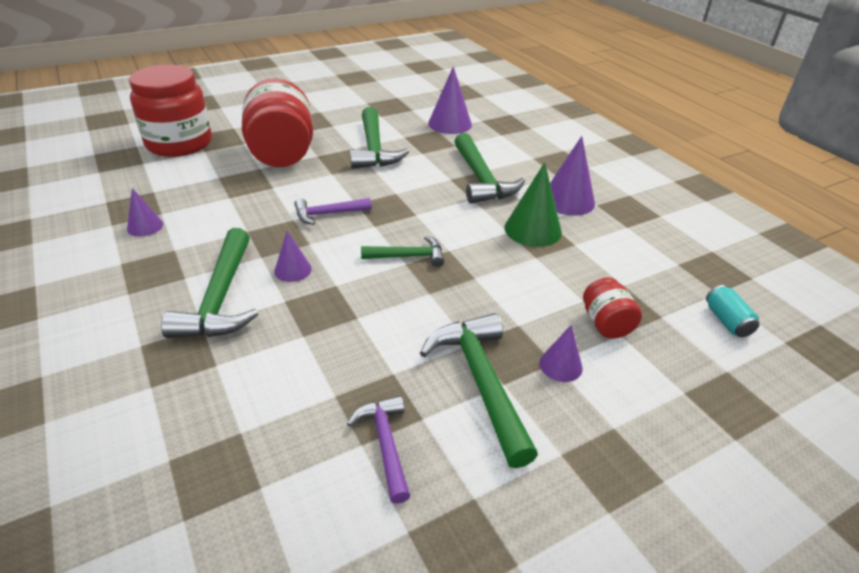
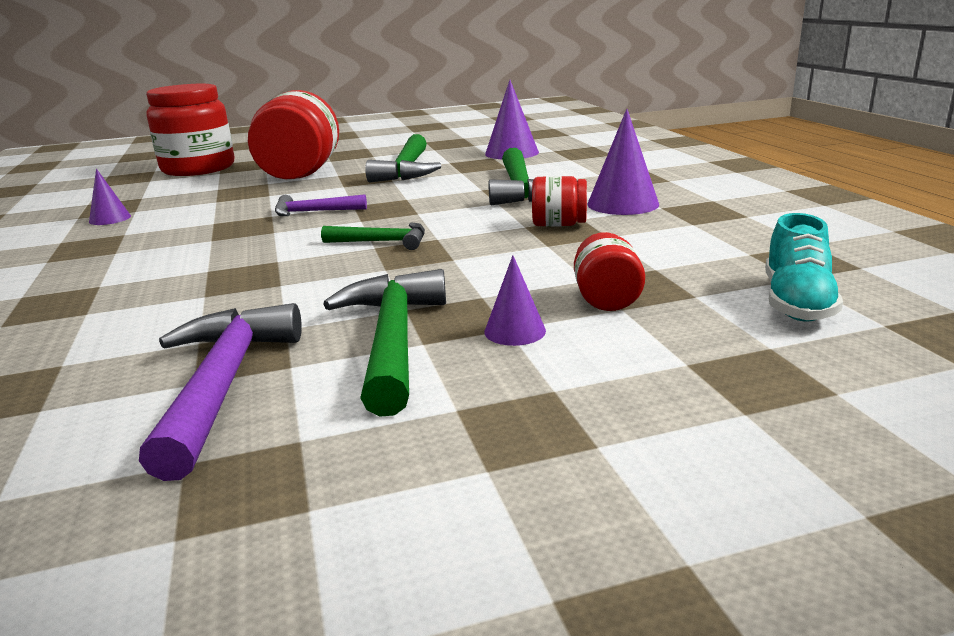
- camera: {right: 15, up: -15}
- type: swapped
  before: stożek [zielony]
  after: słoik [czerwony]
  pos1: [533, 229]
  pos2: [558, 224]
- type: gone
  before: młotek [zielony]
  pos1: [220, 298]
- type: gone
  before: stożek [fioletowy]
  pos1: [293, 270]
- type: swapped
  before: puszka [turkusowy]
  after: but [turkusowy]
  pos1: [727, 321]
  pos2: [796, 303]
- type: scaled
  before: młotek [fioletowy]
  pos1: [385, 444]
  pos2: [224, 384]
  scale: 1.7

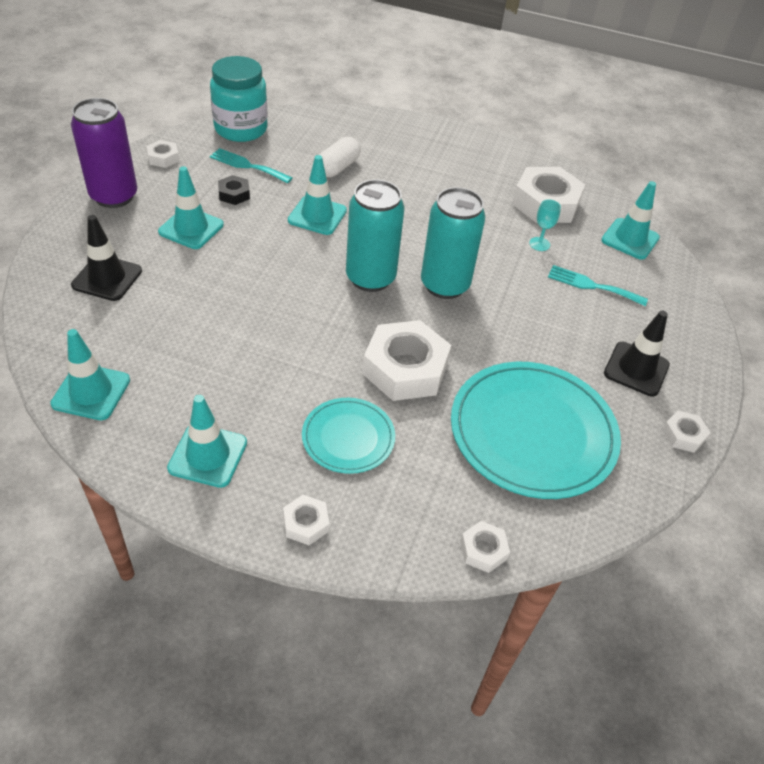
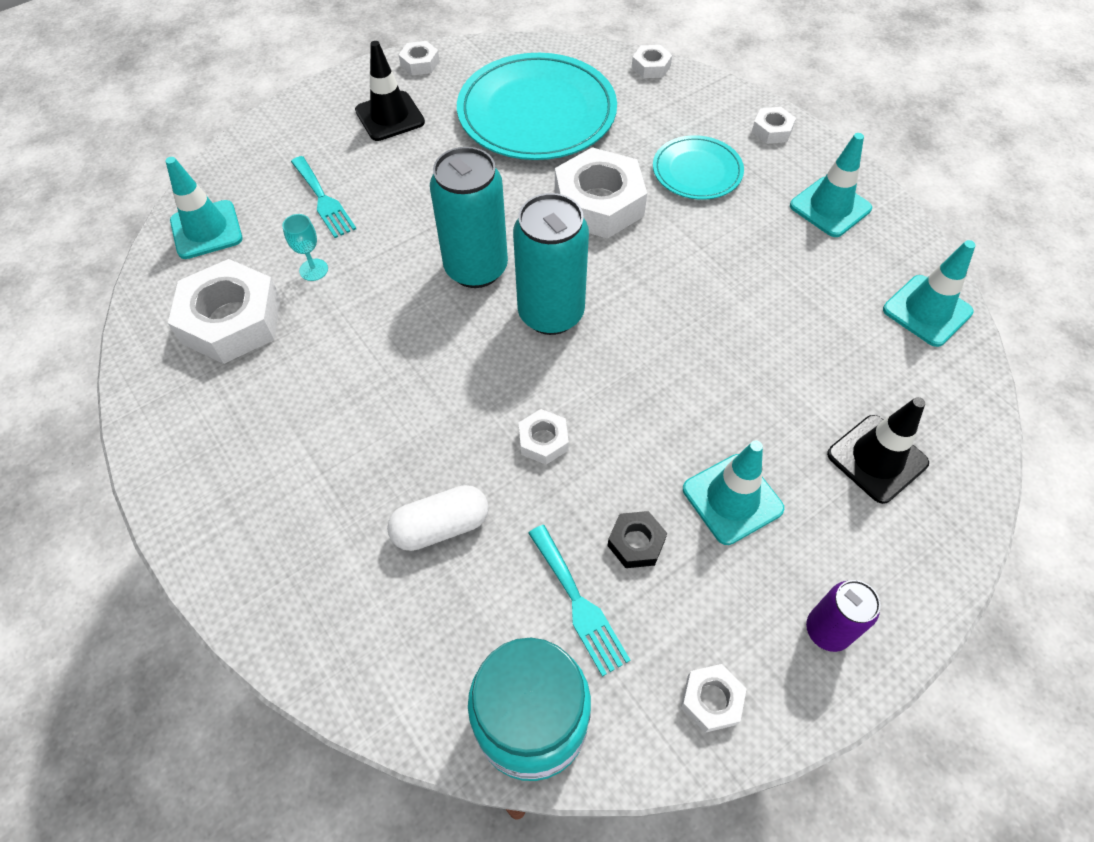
- camera: {right: -140, up: 10}
- type: scaled
  before: puszka [fioletowy]
  pos1: [114, 196]
  pos2: [827, 630]
  scale: 0.56
- type: swapped
  before: pachołek [turkusowy]
  after: nakrętka [biały]
  pos1: [317, 215]
  pos2: [543, 440]

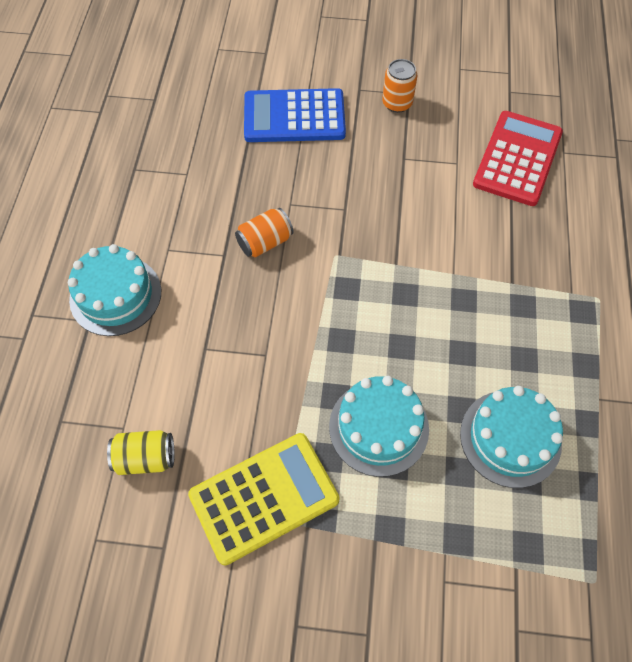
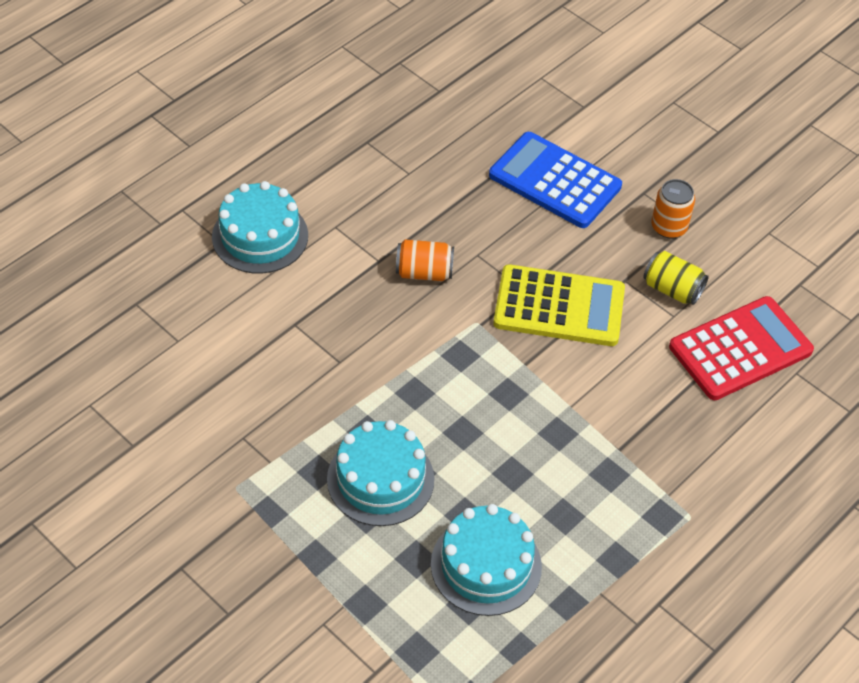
- camera: {right: 35, up: -10}
- type: shifted
  before: puszka [żółty]
  pos1: [145, 458]
  pos2: [672, 289]
- type: shifted
  before: kalkulator [żółty]
  pos1: [264, 497]
  pos2: [559, 307]

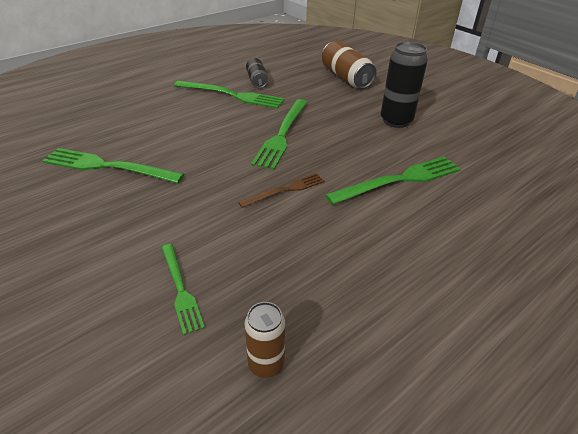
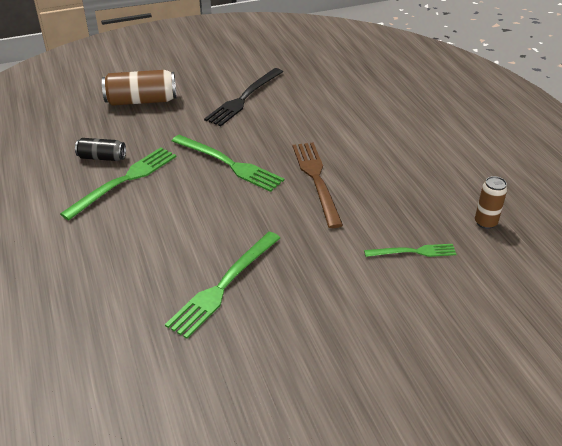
- camera: {right: -70, up: 0}
- type: swapped
  before: puszka [czarny]
  after: widelec [czarny]
  pos1: [396, 121]
  pos2: [244, 98]
- type: gone
  before: widelec [zielony]
  pos1: [399, 180]
- type: scaled
  before: widelec [brązowy]
  pos1: [285, 190]
  pos2: [316, 180]
  scale: 1.68

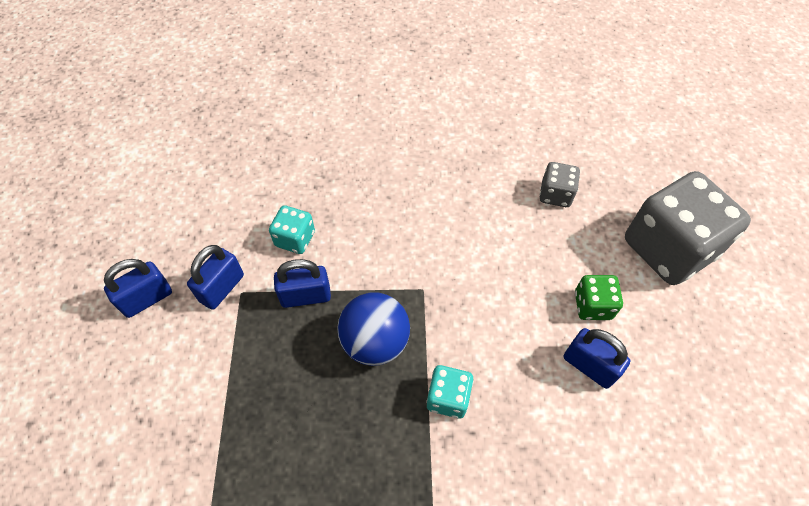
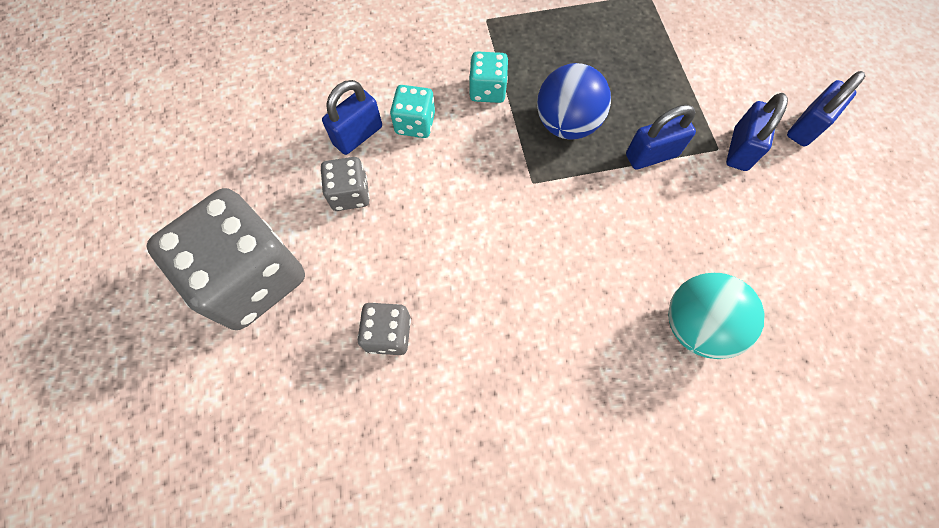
- camera: {right: 170, up: 10}
- type: shifted
  before: kostka do gry [turkusowy]
  pos1: [295, 239]
  pos2: [415, 123]
- type: repainted
  before: kostka do gry [zielony]
  after: kostka do gry [szary]
  pos1: [592, 305]
  pos2: [350, 194]
- type: rotated
  before: kłódka [niebieski]
  pos1: [589, 366]
  pos2: [358, 135]
  turn: -75
- type: new
  after: piłka [turkusowy]
  pos2: [695, 325]

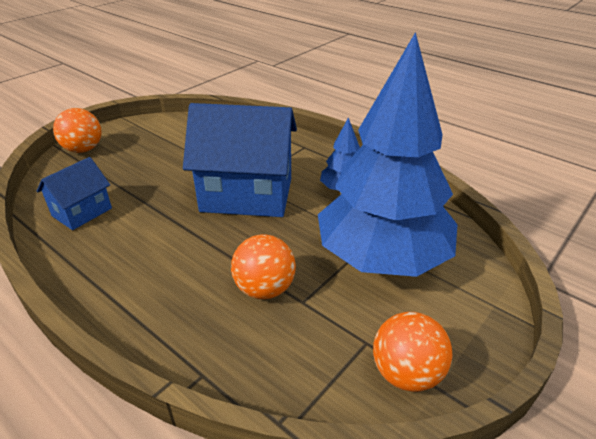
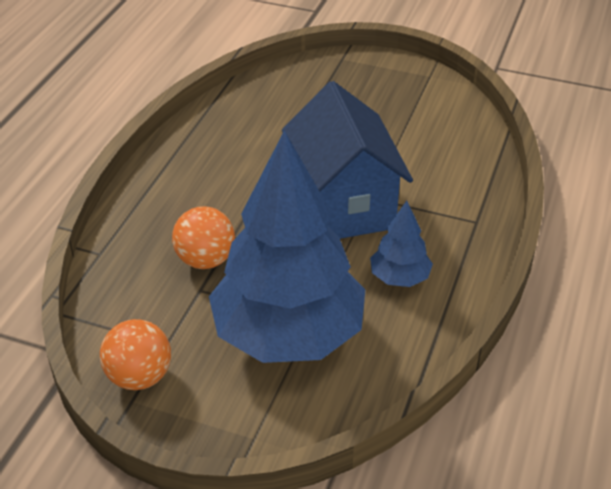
- camera: {right: 70, up: 5}
- type: gone
  before: piłka [pomarańczowy]
  pos1: [83, 149]
- type: gone
  before: domek [niebieski]
  pos1: [82, 212]

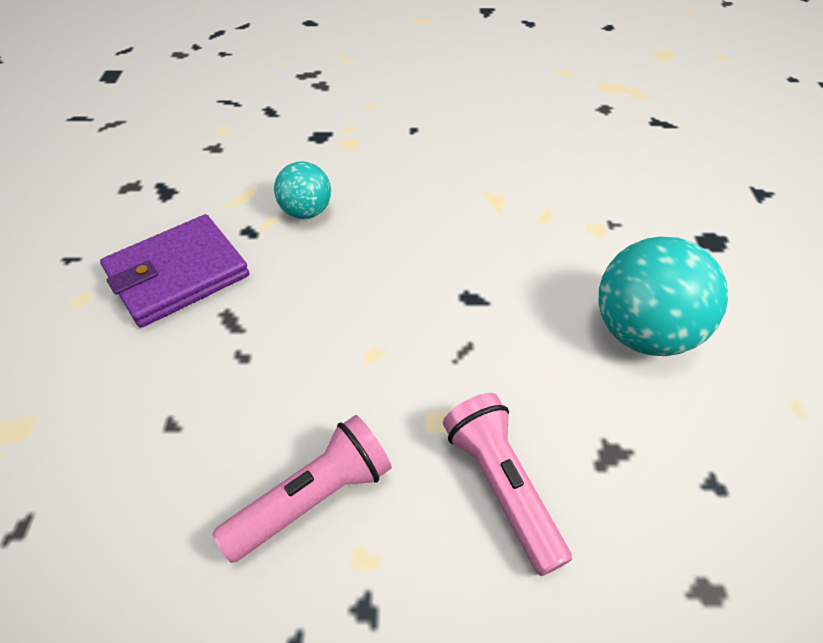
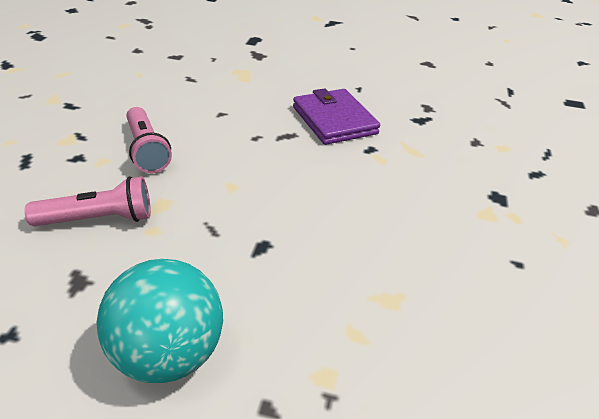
- camera: {right: 100, up: -10}
- type: gone
  before: piłka [turkusowy]
  pos1: [306, 212]

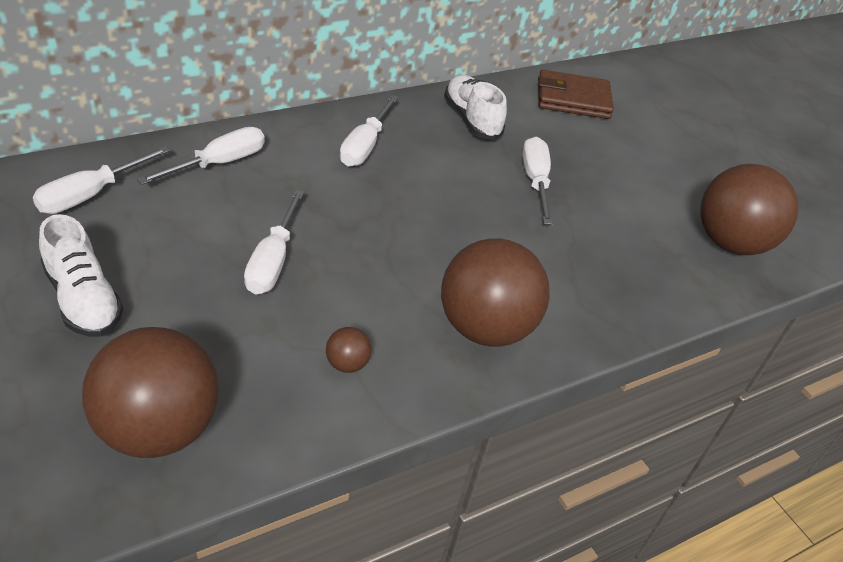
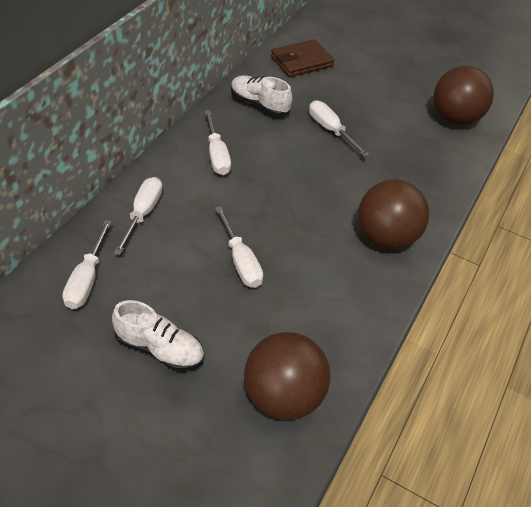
- camera: {right: -30, up: 5}
- type: gone
  before: piłka [brązowy]
  pos1: [347, 364]

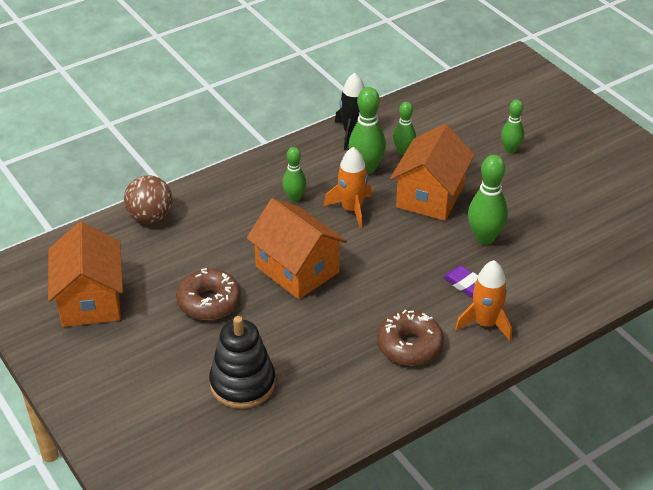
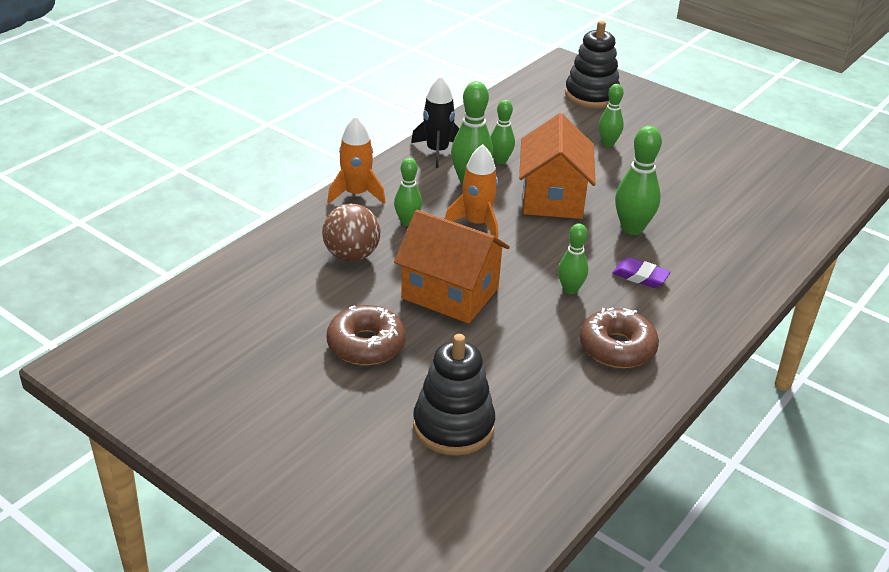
- camera: {right: -20, up: -5}
- type: shifted
  before: piłka [brązowy]
  pos1: [150, 217]
  pos2: [351, 255]
- type: gone
  before: domek [pomarańczowy]
  pos1: [90, 300]
- type: shifted
  before: rakieta [pomarańczowy]
  pos1: [485, 323]
  pos2: [356, 194]
- type: new
  after: zabawka nakładanka [czarny]
  pos2: [591, 95]
- type: new
  after: kręgiel [zielony]
  pos2: [570, 289]

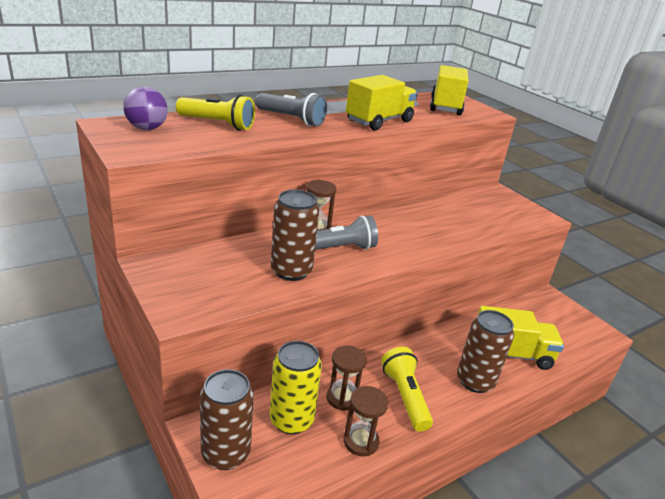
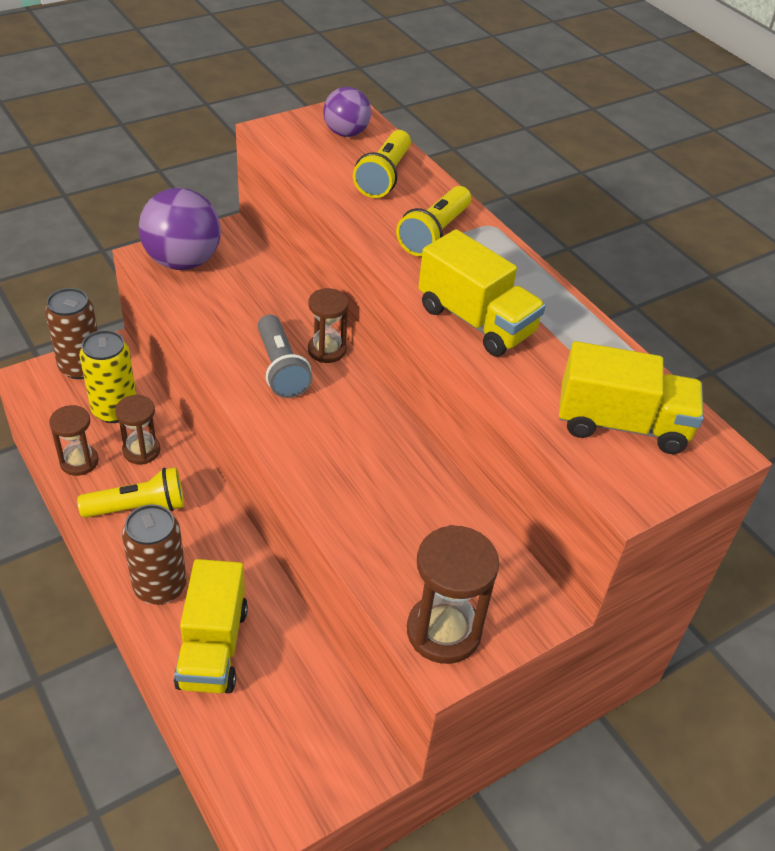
- camera: {right: 90, up: 15}
- type: repainted
  before: latarka [szary]
  after: latarka [żółty]
  pos1: [291, 119]
  pos2: [434, 234]
- type: gone
  before: puszka [brązowy]
  pos1: [291, 271]
- type: new
  after: piłka [fioletowy]
  pos2: [183, 261]
- type: new
  after: klepsydra [brązowy]
  pos2: [443, 631]

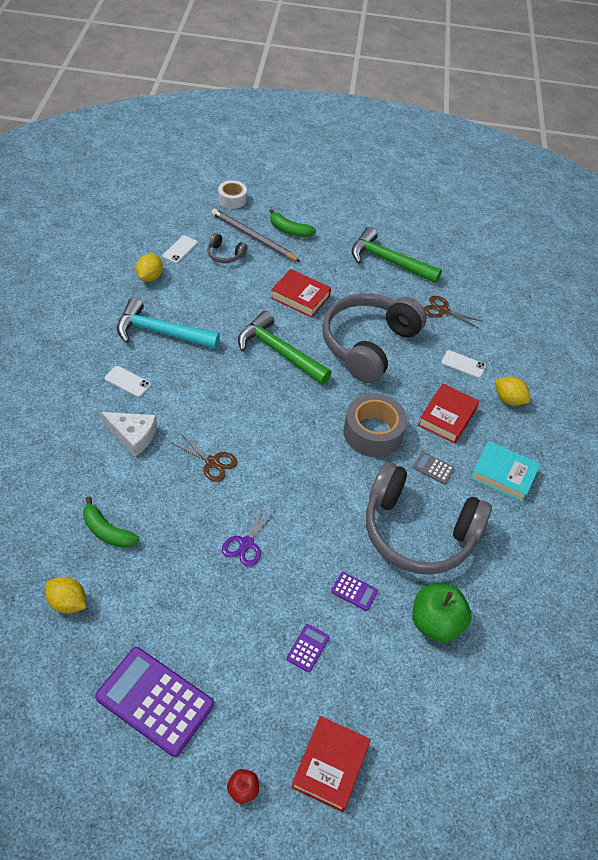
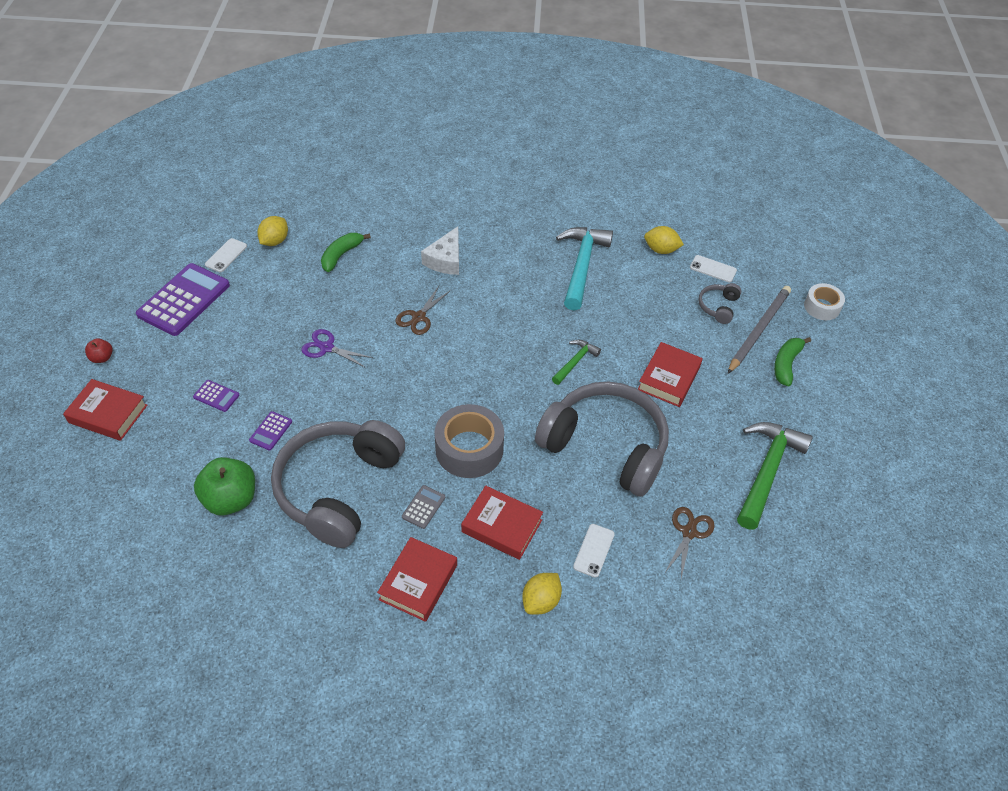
- camera: {right: 90, up: 0}
- type: scaled
  before: młotek [zielony]
  pos1: [279, 352]
  pos2: [575, 362]
  scale: 0.52
- type: shifted
  before: telefon [biały]
  pos1: [127, 381]
  pos2: [226, 255]
- type: repainted
  before: książka [turkusowy]
  after: książka [czerwony]
  pos1: [503, 474]
  pos2: [418, 582]

